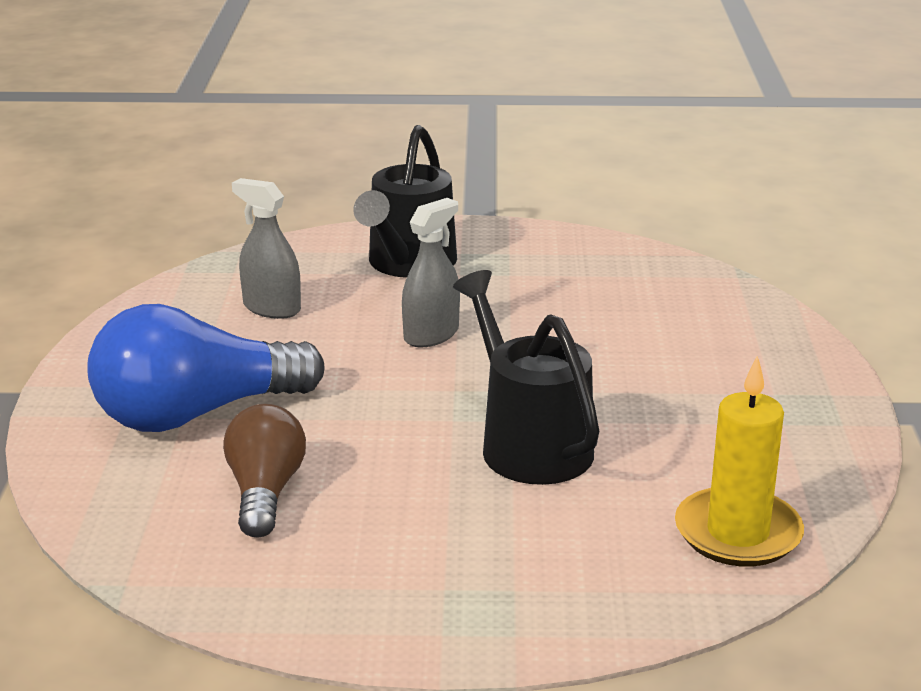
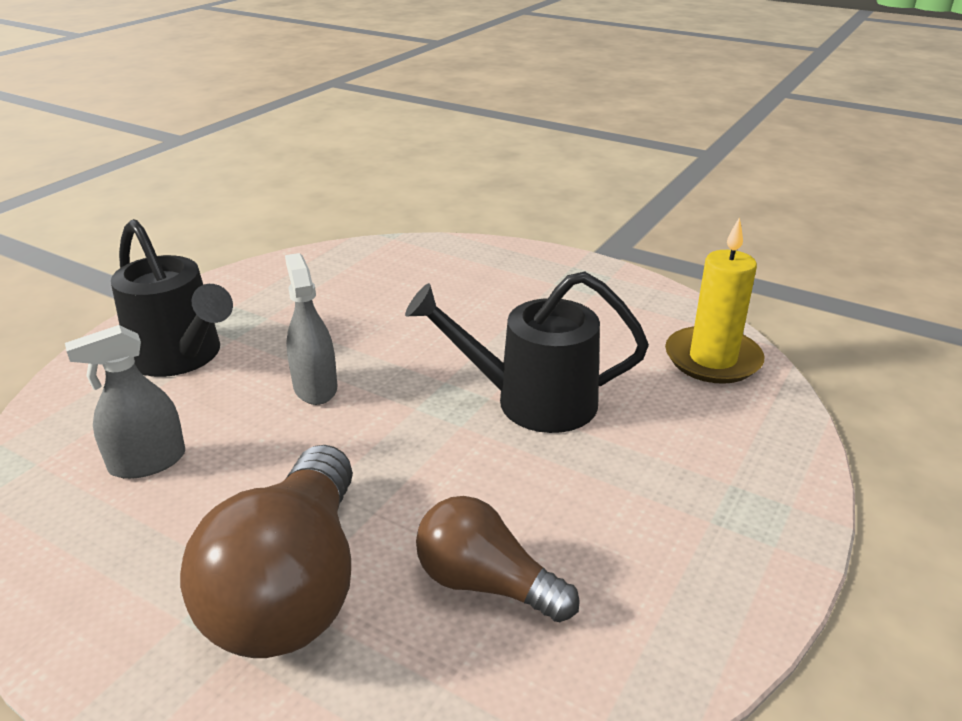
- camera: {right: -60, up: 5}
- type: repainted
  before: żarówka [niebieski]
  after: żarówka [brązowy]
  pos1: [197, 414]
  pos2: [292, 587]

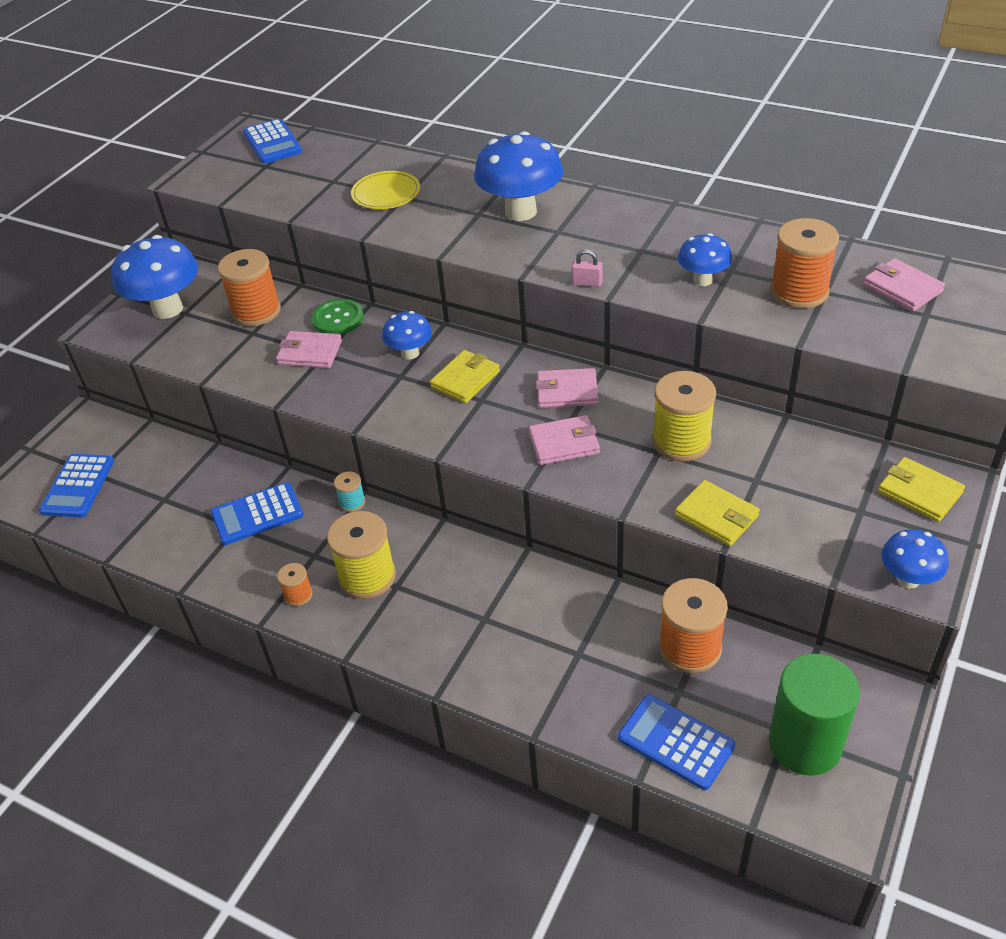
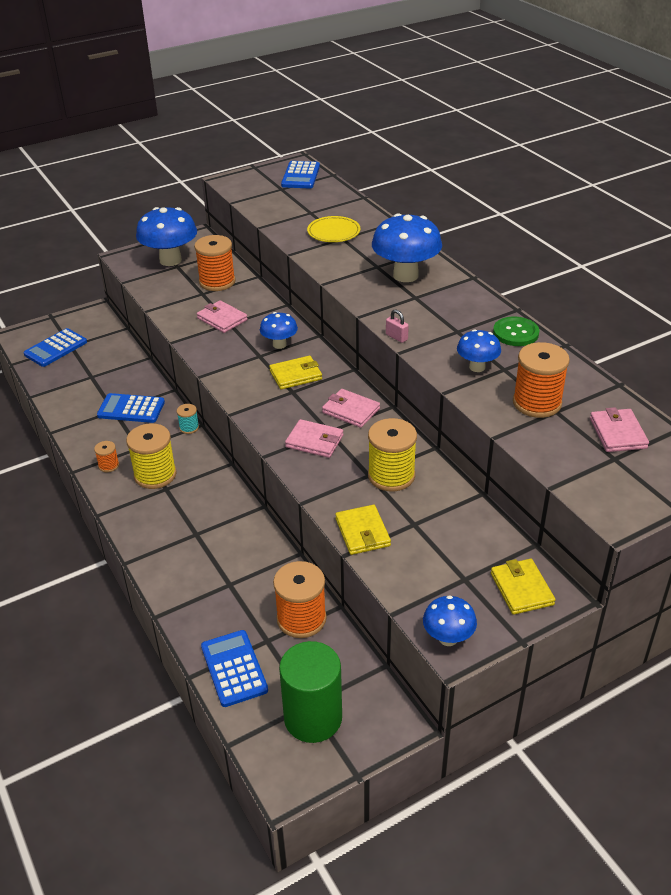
- camera: {right: 30, up: -5}
- type: shifted
  before: guzik [zielony]
  pos1: [338, 319]
  pos2: [515, 333]

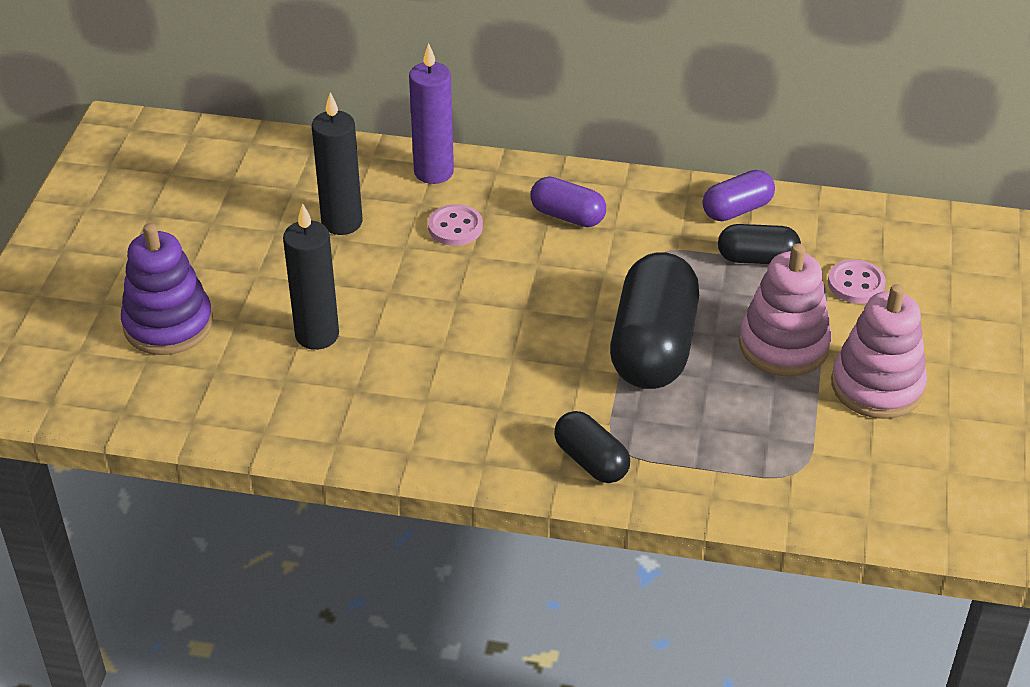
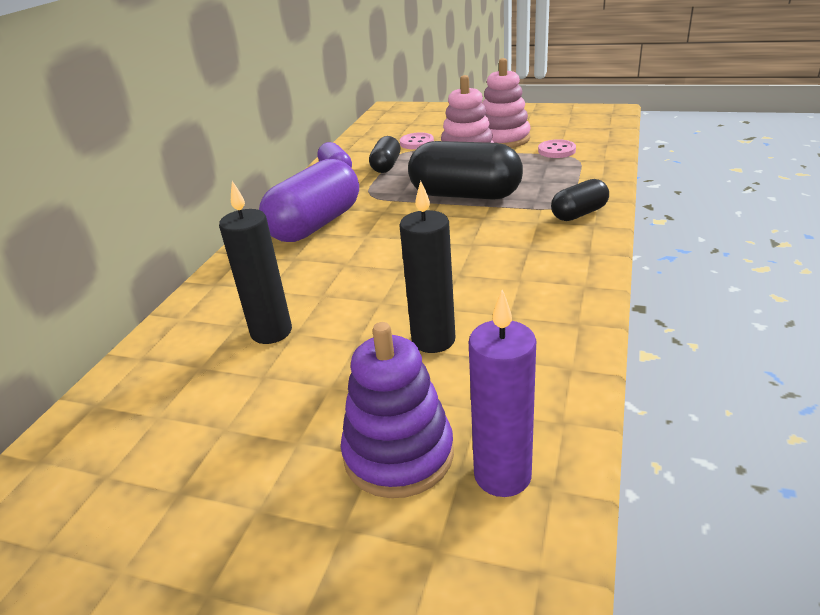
- camera: {right: -80, up: -10}
- type: shifted
  before: świeca [fioletowy]
  pos1: [433, 172]
  pos2: [502, 475]
- type: scaled
  before: kapsułka [fioletowy]
  pos1: [567, 216]
  pos2: [315, 225]
  scale: 1.88
- type: shifted
  before: guzik [różowy]
  pos1: [455, 227]
  pos2: [556, 150]

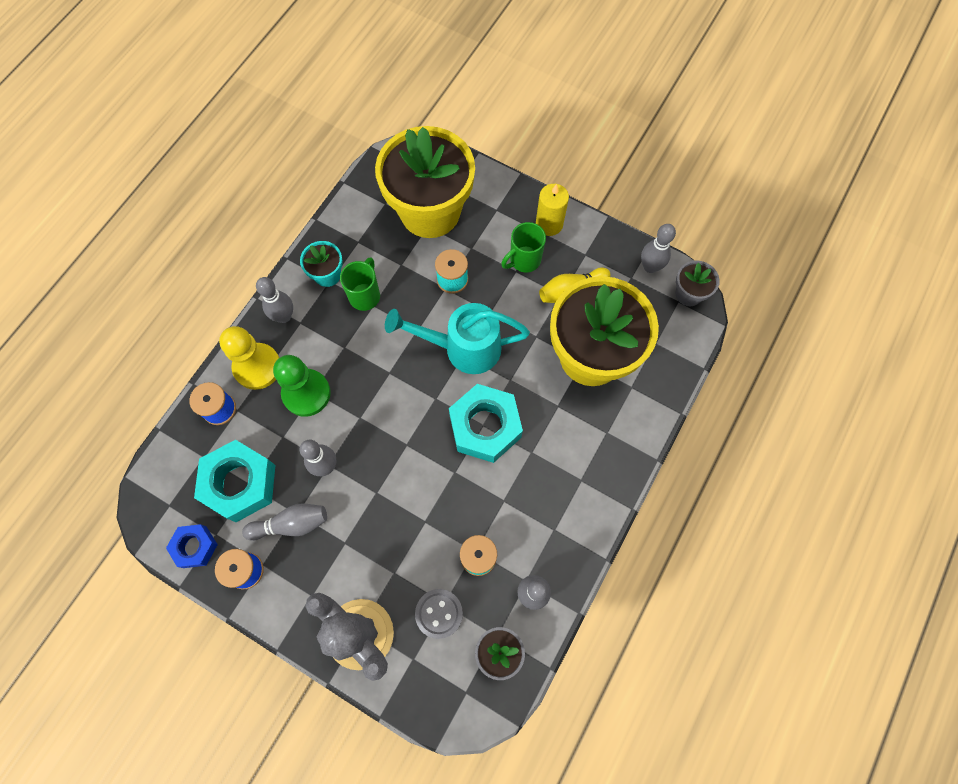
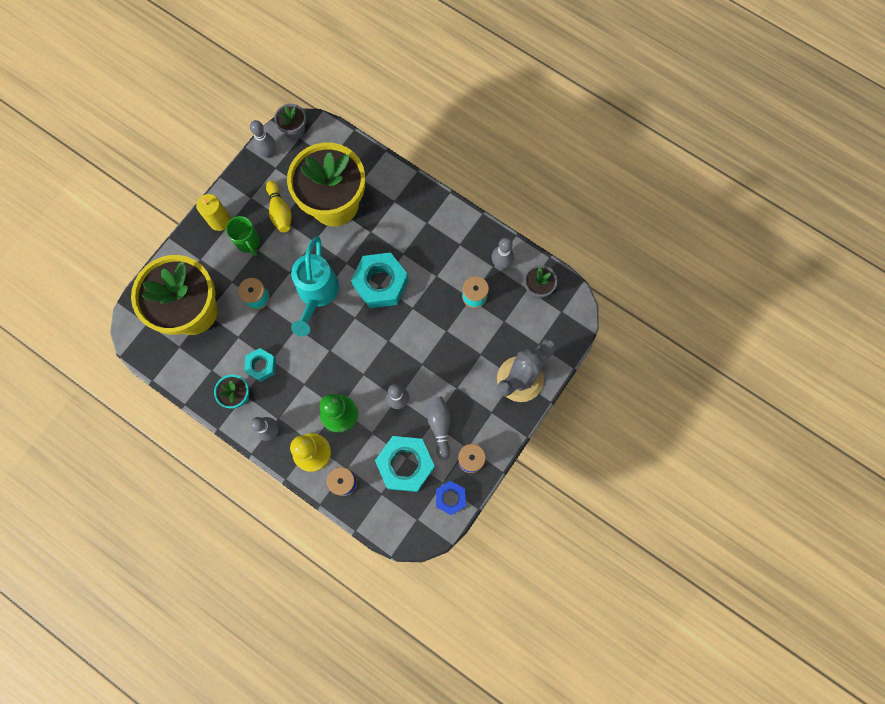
- camera: {right: -85, up: 5}
- type: swapped
  before: kubek [zielony]
  after: nakrętka [turkusowy]
  pos1: [365, 295]
  pos2: [261, 366]
- type: gone
  before: guzik [szary]
  pos1: [439, 613]

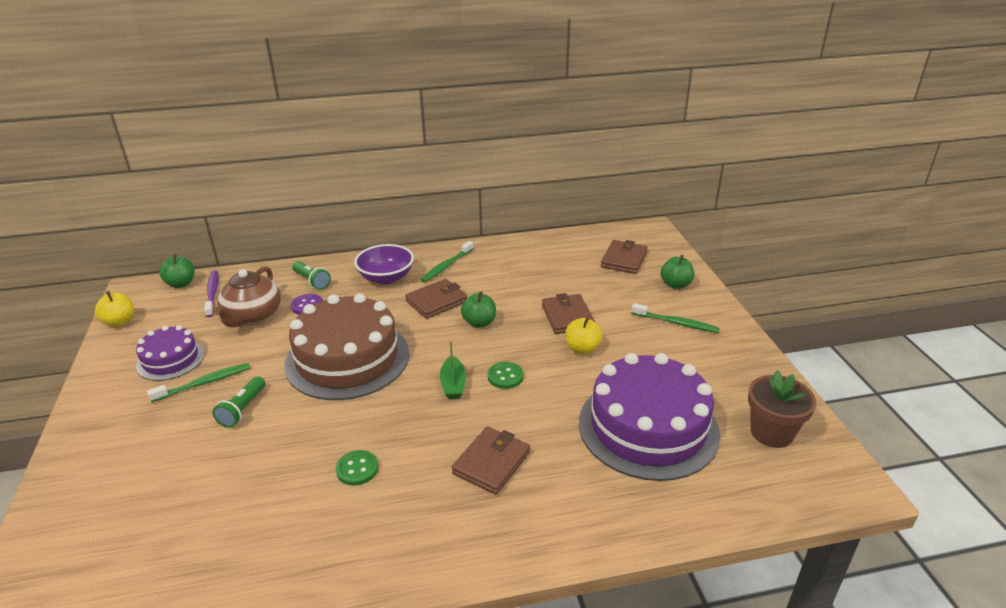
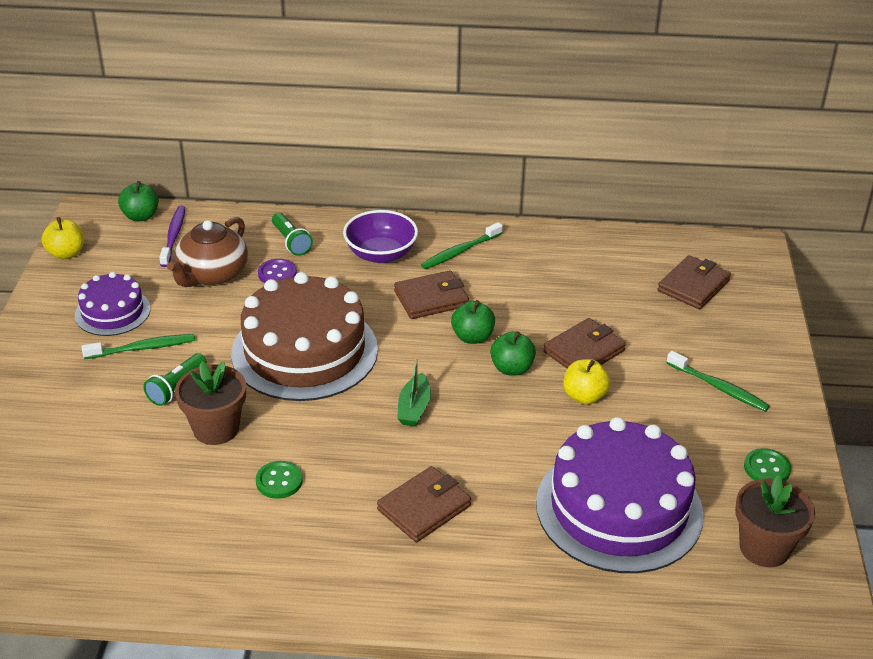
- camera: {right: 15, up: 5}
- type: shifted
  before: jabłko [zielony]
  pos1: [675, 284]
  pos2: [511, 368]
- type: rotated
  before: portfel [brązowy]
  pos1: [567, 317]
  pos2: [584, 351]
  turn: 45
- type: shifted
  before: guzik [zielony]
  pos1: [505, 376]
  pos2: [767, 468]
- type: new
  after: doniczka [brązowy]
  pos2: [216, 428]

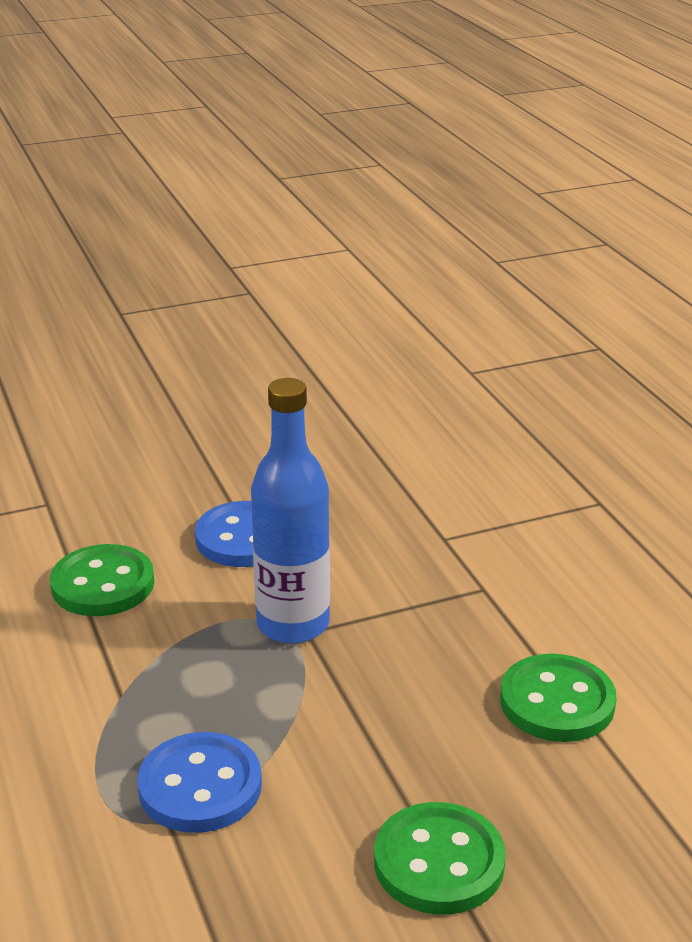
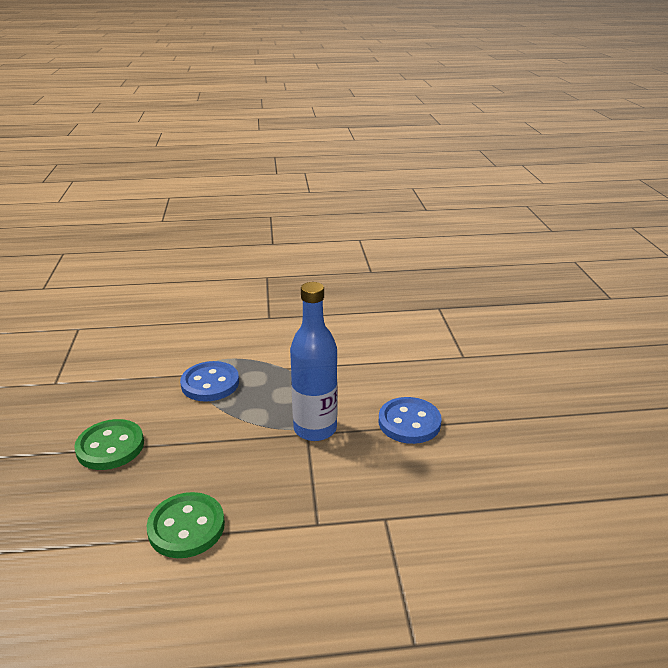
- camera: {right: 105, up: 0}
- type: gone
  before: guzik [zielony]
  pos1: [103, 584]

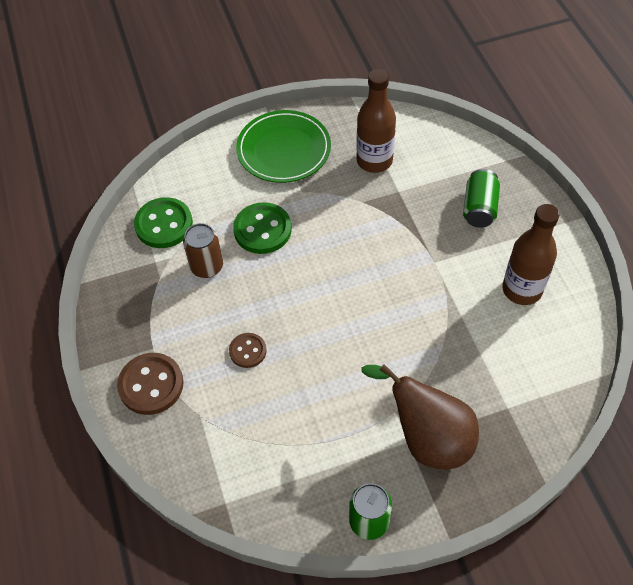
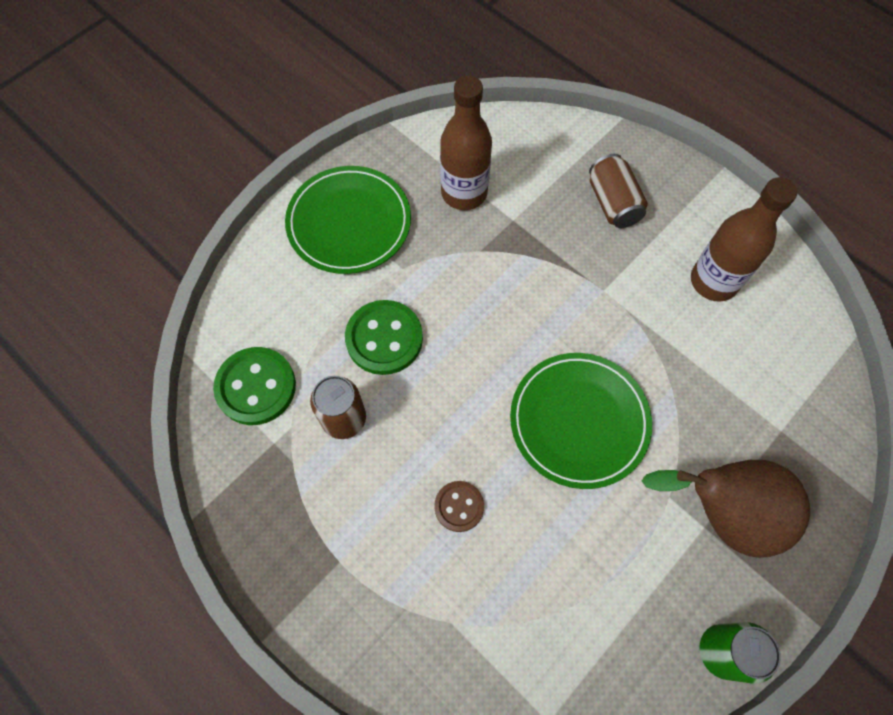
- camera: {right: -30, up: 10}
- type: repainted
  before: puszka [zielony]
  after: puszka [brązowy]
  pos1: [479, 208]
  pos2: [613, 203]
- type: gone
  before: guzik [brązowy]
  pos1: [151, 385]
- type: new
  after: talerz [zielony]
  pos2: [579, 421]

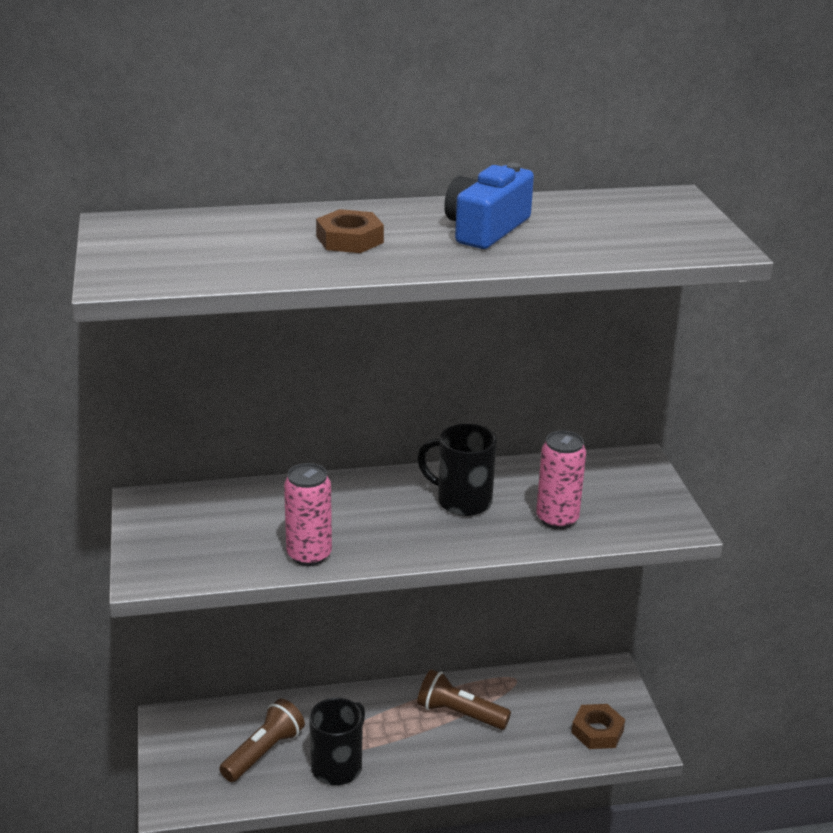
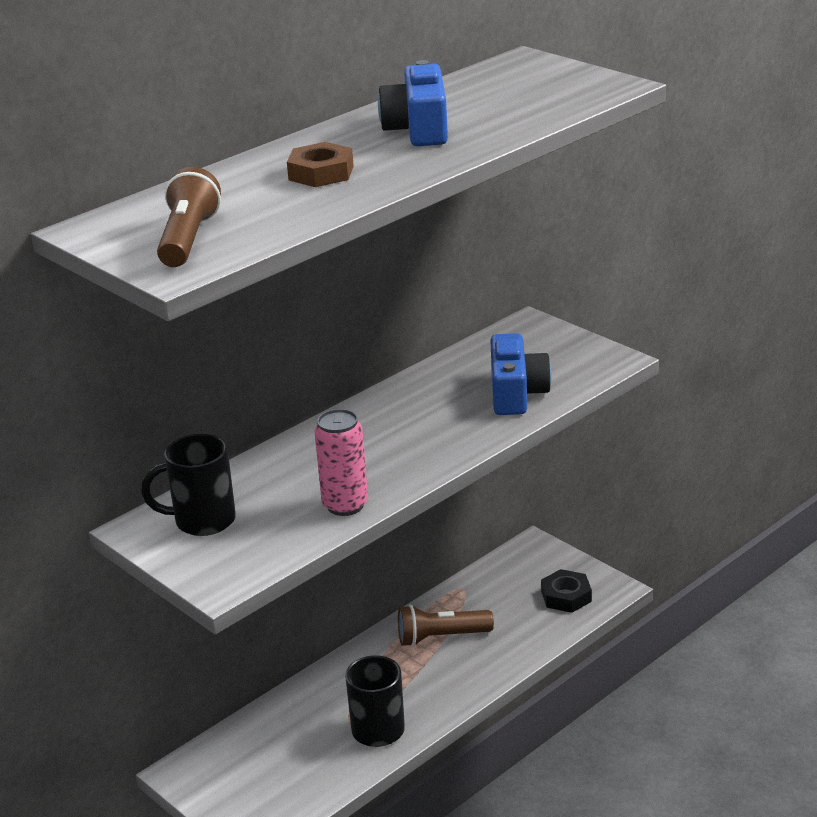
- camera: {right: -30, up: 0}
- type: shifted
  before: kubek [czarny]
  pos1: [462, 501]
  pos2: [202, 521]
- type: swapped
  before: puszka [różowy]
  after: aparat fotograficzny [niebieski]
  pos1: [557, 519]
  pos2: [516, 393]
- type: shifted
  before: latarka [brązowy]
  pos1: [263, 752]
  pos2: [188, 239]
- type: repainted
  before: nakrętka [brązowy]
  after: nakrętka [czarny]
  pos1: [597, 731]
  pos2: [566, 596]

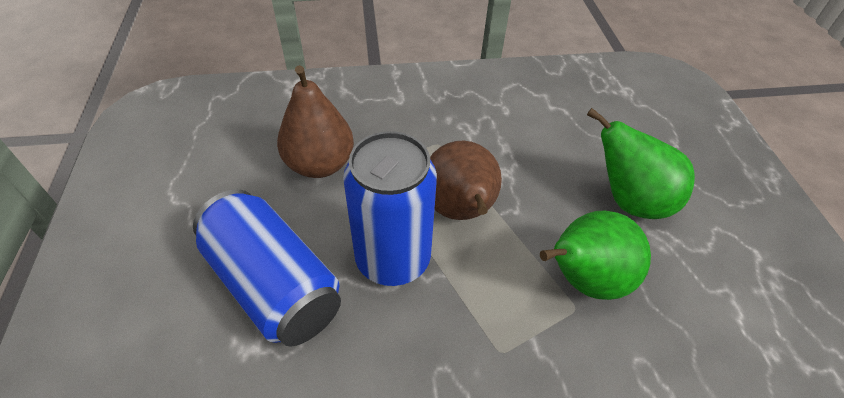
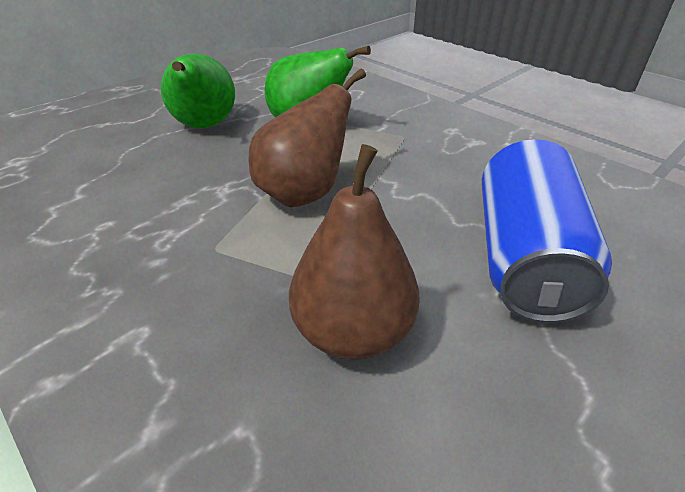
- camera: {right: -125, up: -10}
- type: gone
  before: puszka [niebieski]
  pos1: [393, 259]

